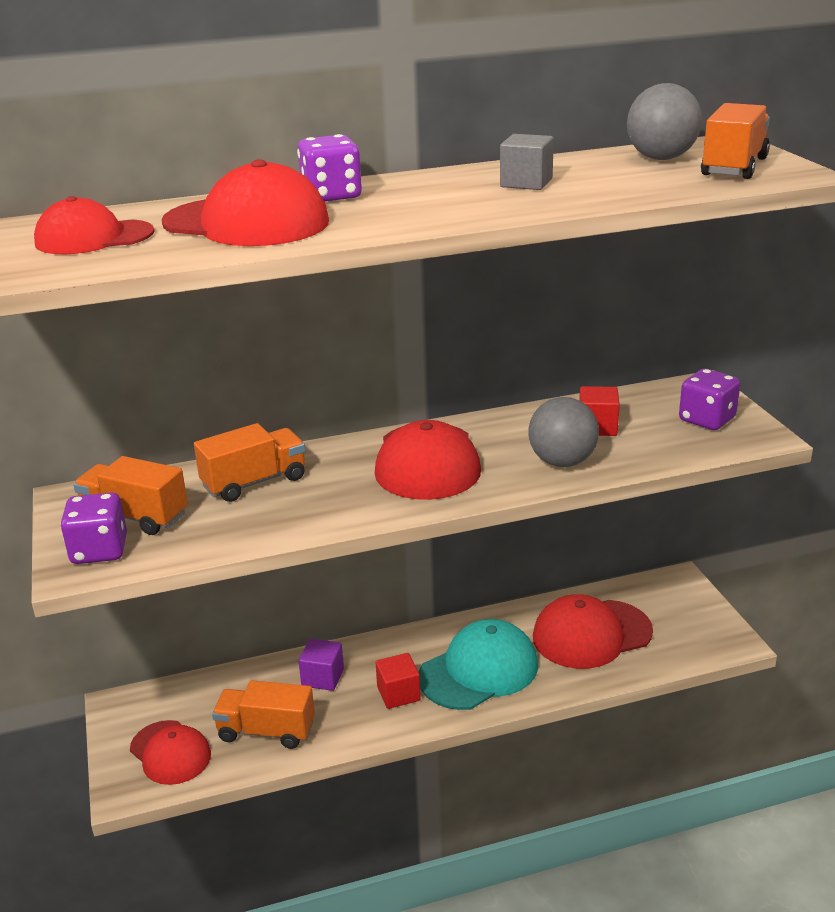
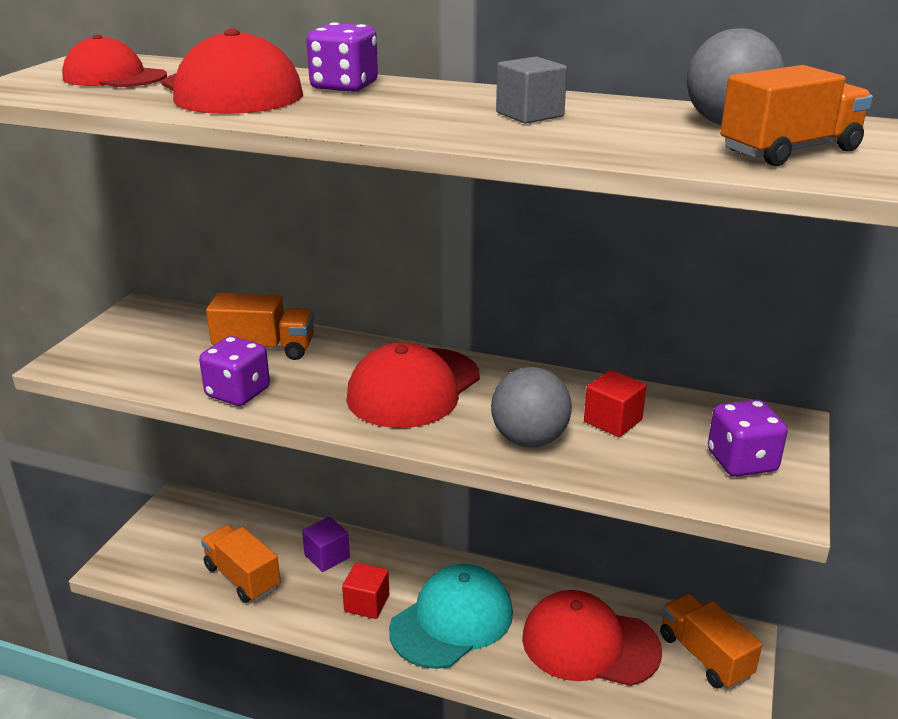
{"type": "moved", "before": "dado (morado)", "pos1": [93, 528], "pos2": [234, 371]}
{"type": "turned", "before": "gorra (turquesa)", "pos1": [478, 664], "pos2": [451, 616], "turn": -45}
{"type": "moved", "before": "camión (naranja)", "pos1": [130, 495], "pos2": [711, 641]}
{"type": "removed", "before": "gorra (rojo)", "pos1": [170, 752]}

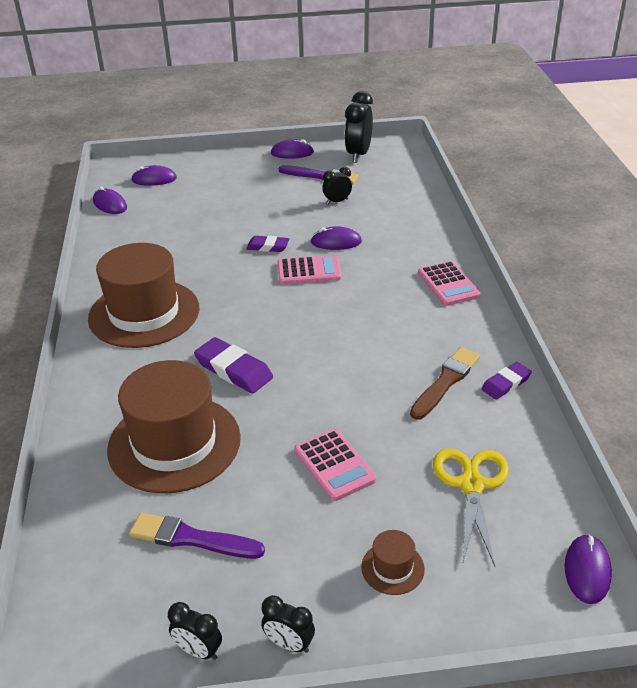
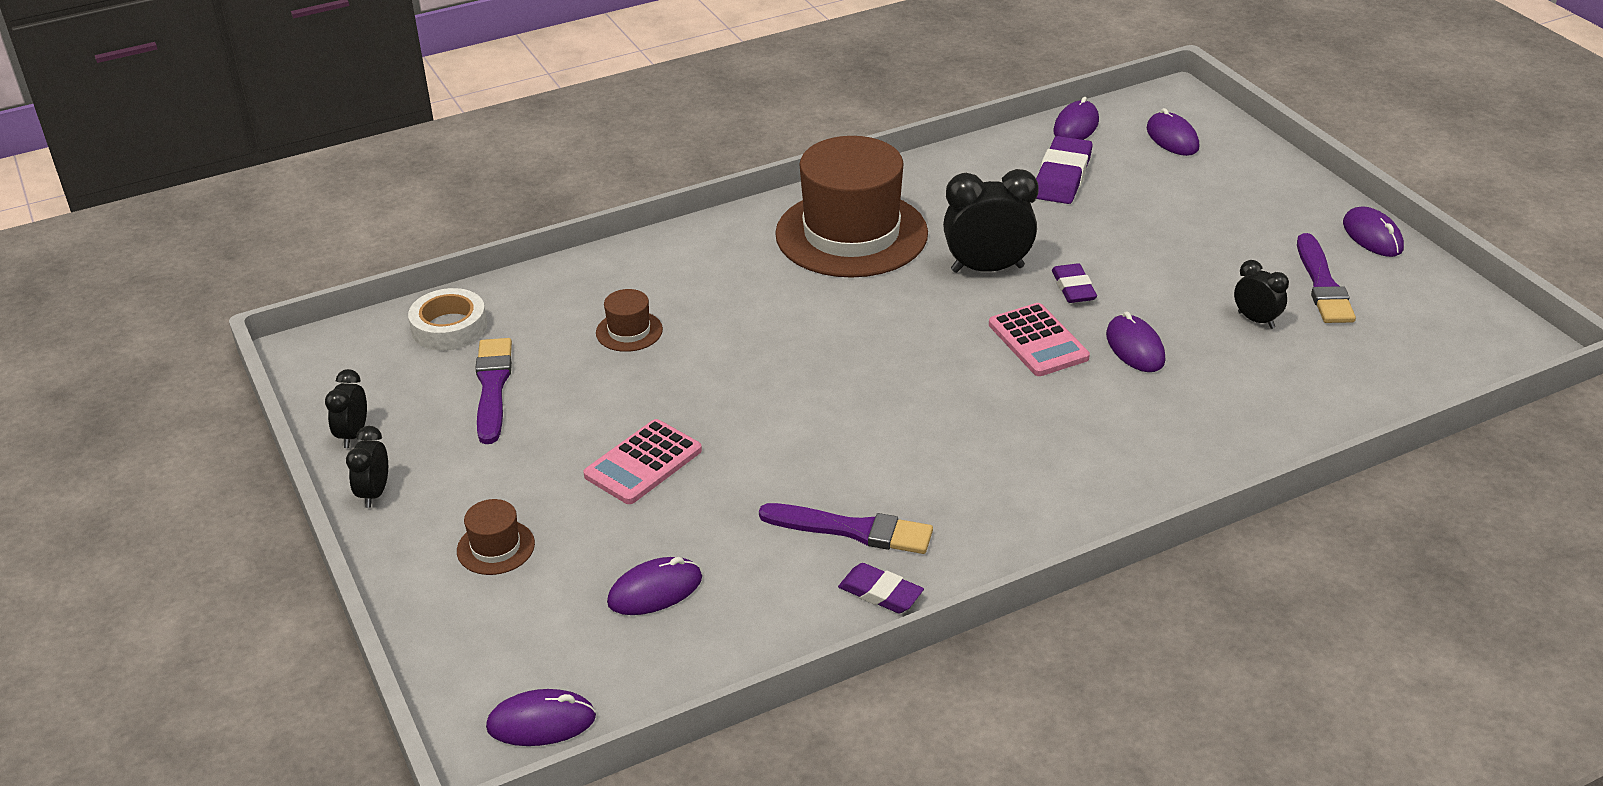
{"type": "added", "after": "cinta adhesiva (blanco)", "pos2": [447, 319]}
{"type": "resized", "before": "sombrero (marrón)", "pos1": [174, 427], "pos2": [629, 320], "scale": 0.41}
{"type": "replaced", "before": "tijeras (amarillo)", "after": "ratón (morado)", "pos1": [471, 507], "pos2": [654, 586]}
{"type": "recoloured", "before": "pincel (marrón)", "after": "pincel (morado)", "pos1": [445, 383], "pos2": [846, 528]}
{"type": "moved", "before": "despertador (negro)", "pos1": [358, 127], "pos2": [991, 221]}
{"type": "moved", "before": "goma de borrar (morado)", "pos1": [233, 365], "pos2": [1064, 170]}
{"type": "removed", "before": "calculadora (rosa)", "pos1": [449, 283]}

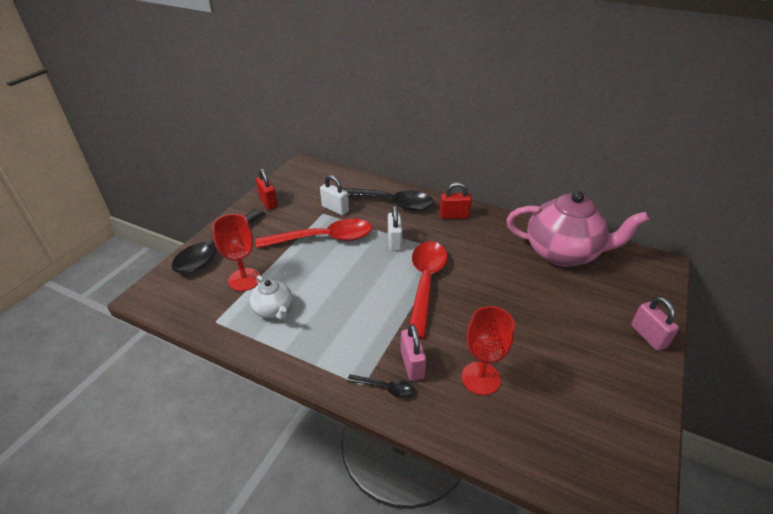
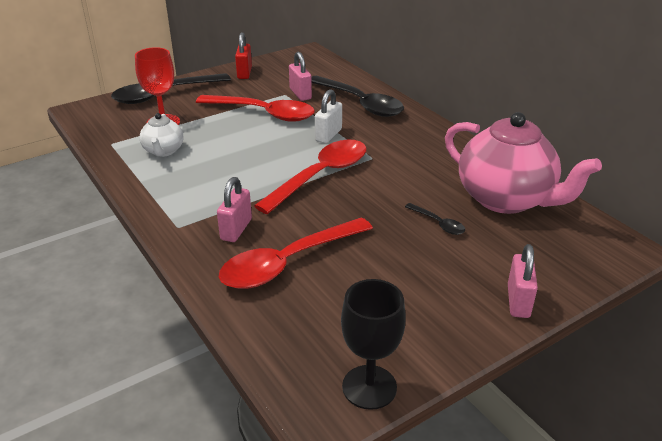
{"type": "replaced", "before": "copa (rojo)", "after": "cuchara (rojo)", "pos1": [488, 350], "pos2": [296, 253]}
{"type": "recoloured", "before": "candado (blanco)", "after": "candado (rosa)", "pos1": [334, 195], "pos2": [300, 76]}
{"type": "added", "after": "copa (negro)", "pos2": [373, 344]}
{"type": "moved", "before": "cuchara (negro)", "pos1": [381, 386], "pos2": [435, 219]}
{"type": "removed", "before": "candado (rojo)", "pos1": [456, 200]}

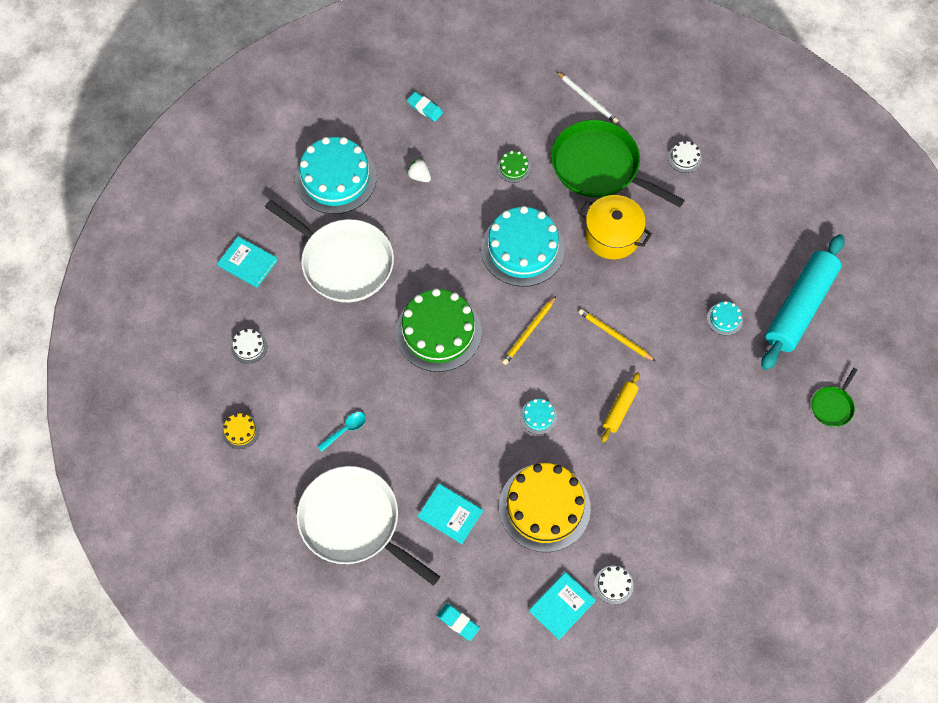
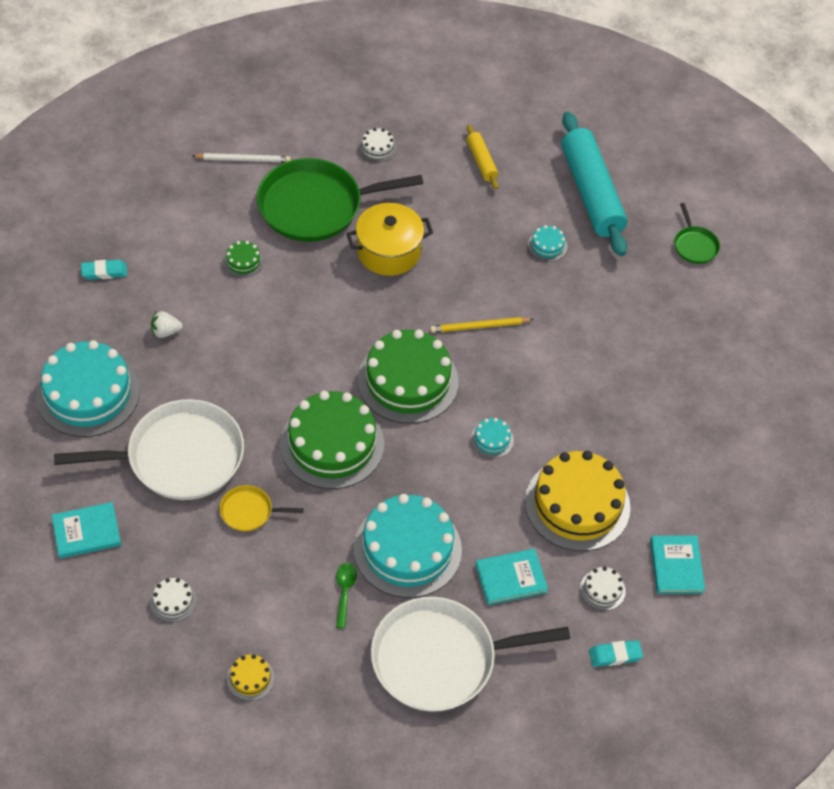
{"type": "added", "after": "sartén (amarillo)", "pos2": [262, 508]}
{"type": "recoloured", "before": "cuchara (turquesa)", "after": "cuchara (verde)", "pos1": [341, 432], "pos2": [346, 595]}
{"type": "moved", "before": "tarta (turquesa)", "pos1": [523, 246], "pos2": [408, 546]}
{"type": "replaced", "before": "lápiz (amarillo)", "after": "tarta (verde)", "pos1": [529, 330], "pos2": [408, 376]}
{"type": "moved", "before": "rodillo (amarillo)", "pos1": [620, 407], "pos2": [483, 157]}
{"type": "moved", "before": "tarta (blanco)", "pos1": [614, 585], "pos2": [603, 589]}

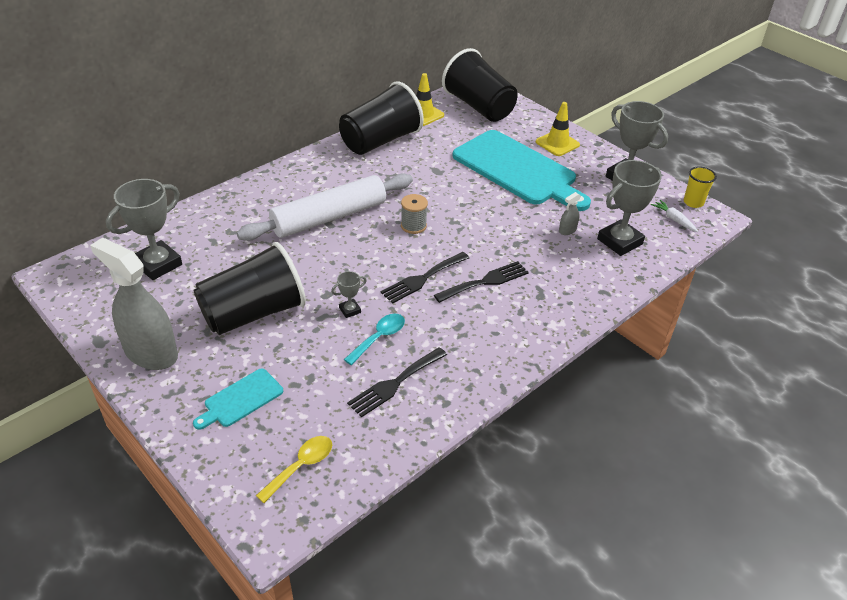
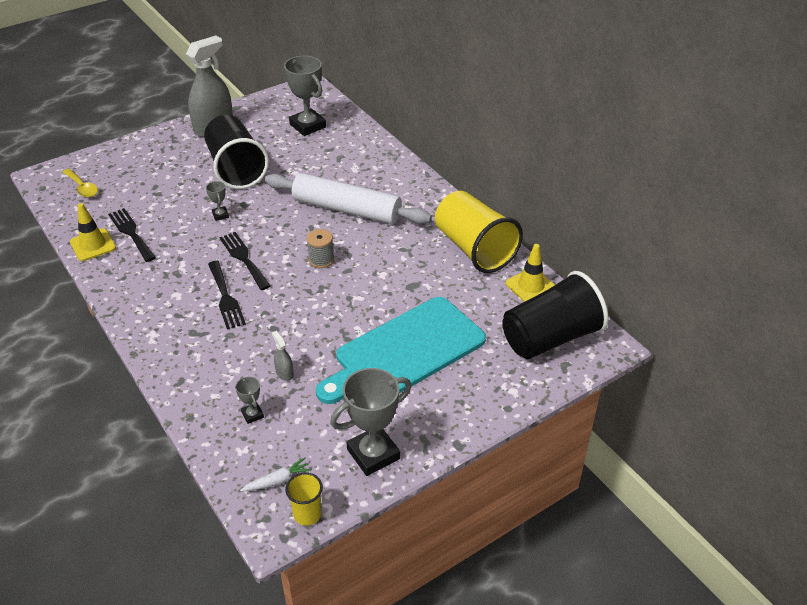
{"type": "moved", "before": "cono de tráfico (amarillo)", "pos1": [558, 129], "pos2": [93, 232]}
{"type": "resized", "before": "trofeo (gris)", "pos1": [629, 208], "pos2": [249, 400], "scale": 0.46}
{"type": "turned", "before": "rodillo (blanco)", "pos1": [325, 207], "pos2": [348, 198], "turn": -45}
{"type": "recoloured", "before": "vaso (negro)", "after": "vaso (amarillo)", "pos1": [381, 118], "pos2": [479, 232]}
{"type": "removed", "before": "tabla de cortar (turquesa)", "pos1": [238, 399]}
{"type": "removed", "before": "cuchara (turquesa)", "pos1": [374, 339]}

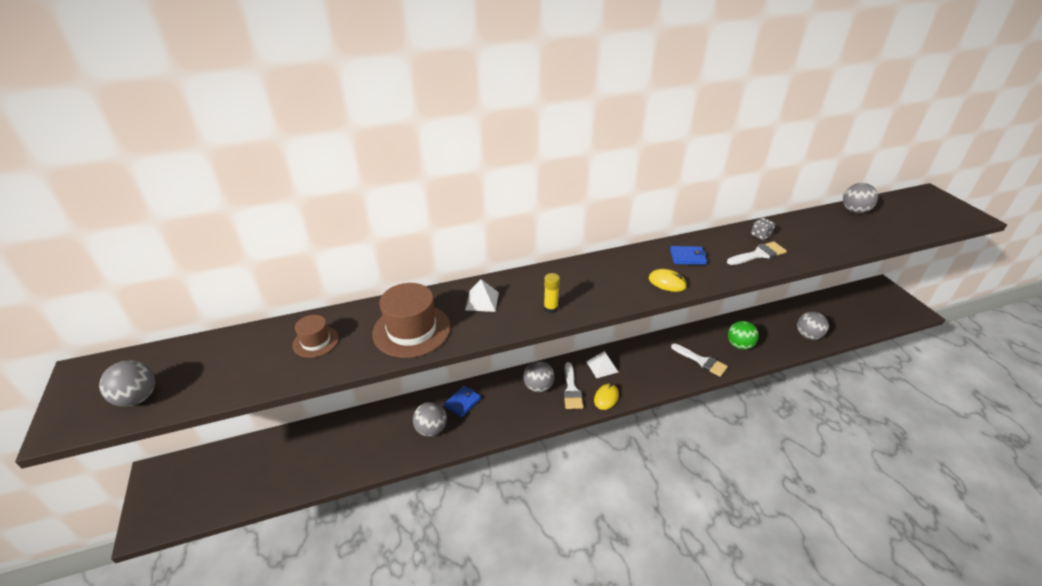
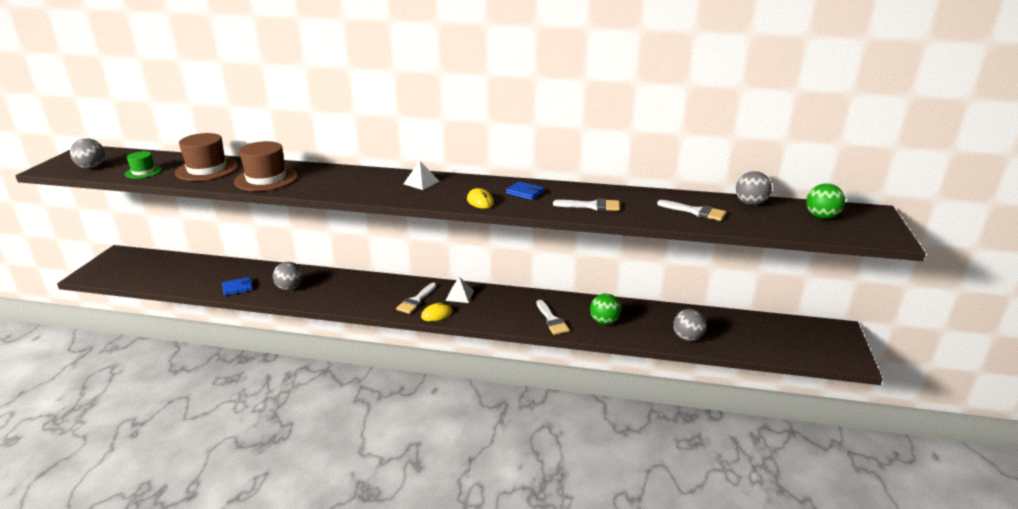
{"type": "added", "after": "sombrero (verde)", "pos2": [143, 165]}
{"type": "resized", "before": "sombrero (marrón)", "pos1": [316, 336], "pos2": [206, 157], "scale": 1.78}
{"type": "moved", "before": "cartera (azul)", "pos1": [462, 401], "pos2": [237, 286]}
{"type": "moved", "before": "pirámide (blanco)", "pos1": [482, 295], "pos2": [421, 175]}
{"type": "added", "after": "pincel (blanco)", "pos2": [691, 210]}
{"type": "added", "after": "pelota (verde)", "pos2": [825, 201]}
{"type": "removed", "before": "pelota (gris)", "pos1": [538, 376]}
{"type": "removed", "before": "barra de pegamento (amarillo)", "pos1": [552, 293]}
{"type": "removed", "before": "dado (gris)", "pos1": [763, 229]}

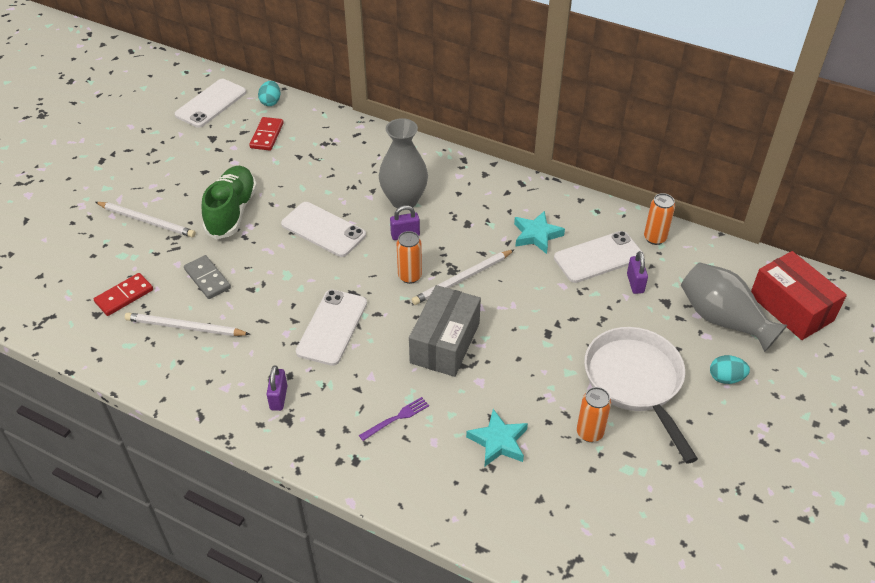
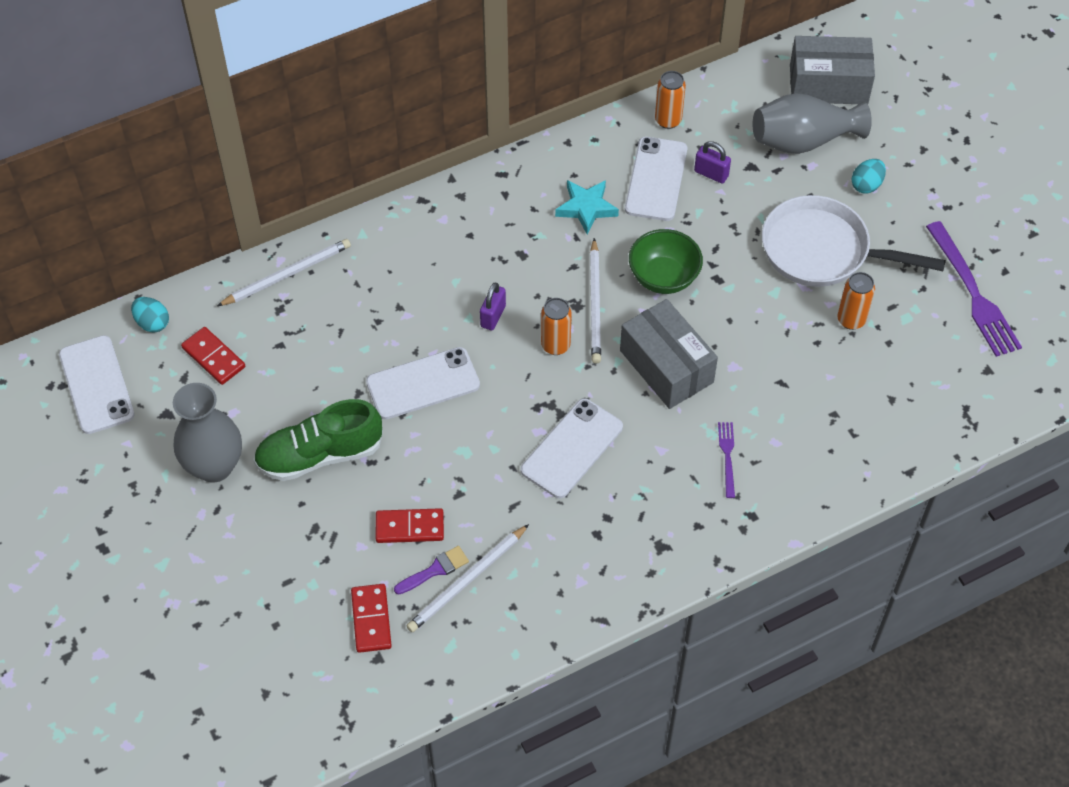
{"type": "moved", "before": "florero (gris)", "pos1": [403, 163], "pos2": [207, 433]}
{"type": "moved", "before": "lápiz (blanco)", "pos1": [145, 220], "pos2": [284, 272]}
{"type": "turned", "before": "zapato (verde)", "pos1": [229, 203], "pos2": [318, 440], "turn": -60}
{"type": "recoloured", "before": "ficha de dominó (gris)", "after": "ficha de dominó (rojo)", "pos1": [207, 277], "pos2": [410, 525]}
{"type": "added", "after": "pincel (morado)", "pos2": [431, 570]}
{"type": "turned", "before": "móvil (blanco)", "pos1": [331, 327], "pos2": [572, 448], "turn": 75}
{"type": "added", "after": "cuenco (verde)", "pos2": [666, 261]}
{"type": "recoloured", "before": "caja (rojo)", "after": "caja (gris)", "pos1": [799, 295], "pos2": [832, 70]}
{"type": "added", "after": "tenedor (morado)", "pos2": [974, 289]}
{"type": "removed", "before": "candado (morado)", "pos1": [277, 388]}
{"type": "removed", "before": "estrella (turquesa)", "pos1": [497, 438]}

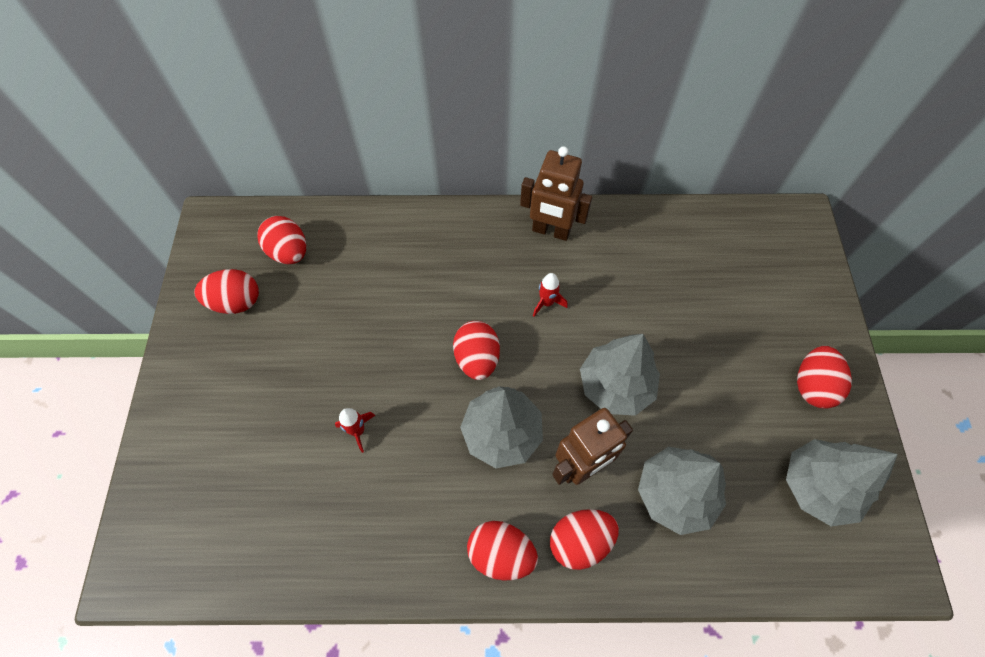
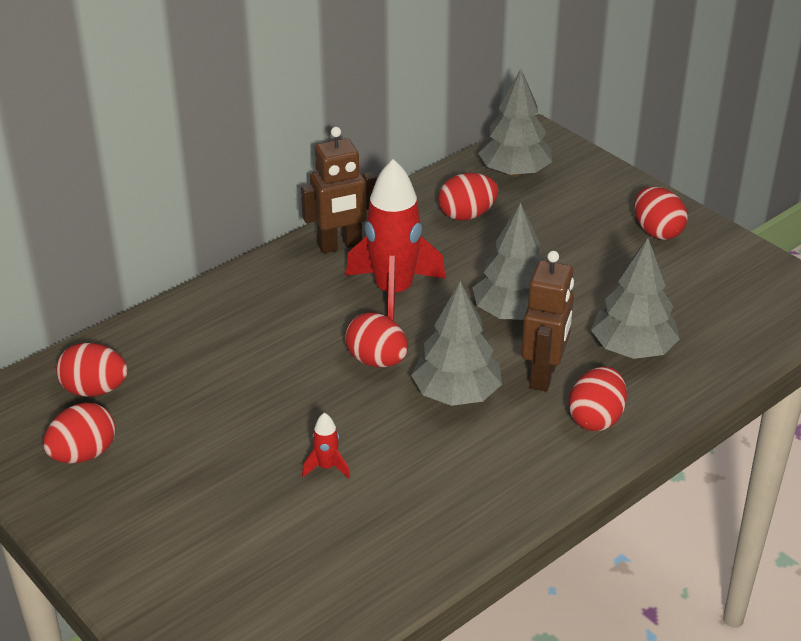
{"type": "resized", "before": "cohete (rojo)", "pos1": [550, 295], "pos2": [396, 240], "scale": 2.44}
{"type": "moved", "before": "huevo (rojo)", "pos1": [502, 550], "pos2": [468, 197]}
{"type": "moved", "before": "árbol (gris)", "pos1": [842, 483], "pos2": [515, 123]}

